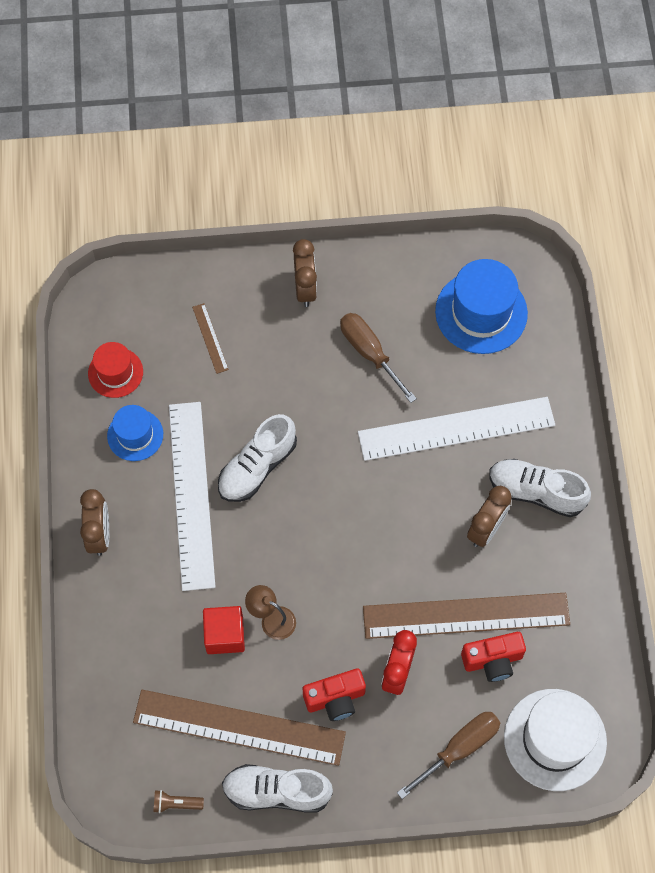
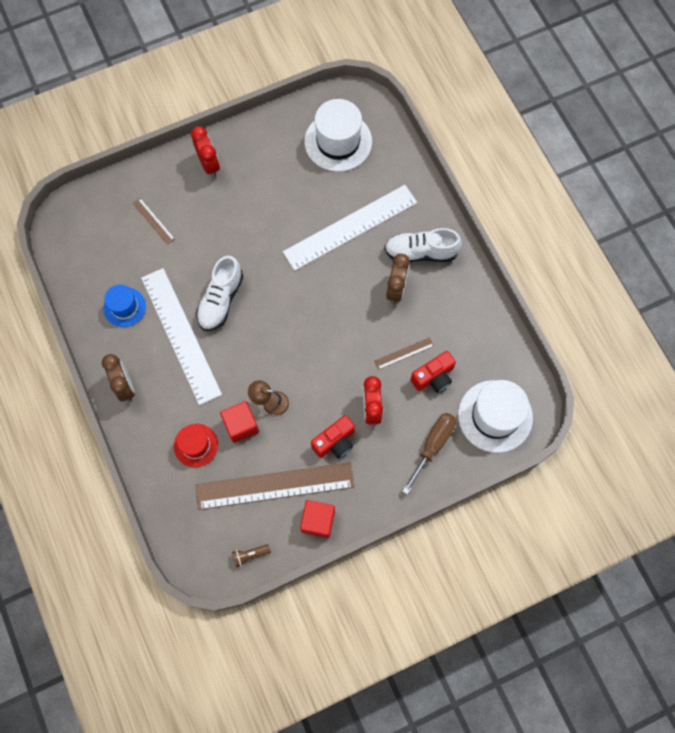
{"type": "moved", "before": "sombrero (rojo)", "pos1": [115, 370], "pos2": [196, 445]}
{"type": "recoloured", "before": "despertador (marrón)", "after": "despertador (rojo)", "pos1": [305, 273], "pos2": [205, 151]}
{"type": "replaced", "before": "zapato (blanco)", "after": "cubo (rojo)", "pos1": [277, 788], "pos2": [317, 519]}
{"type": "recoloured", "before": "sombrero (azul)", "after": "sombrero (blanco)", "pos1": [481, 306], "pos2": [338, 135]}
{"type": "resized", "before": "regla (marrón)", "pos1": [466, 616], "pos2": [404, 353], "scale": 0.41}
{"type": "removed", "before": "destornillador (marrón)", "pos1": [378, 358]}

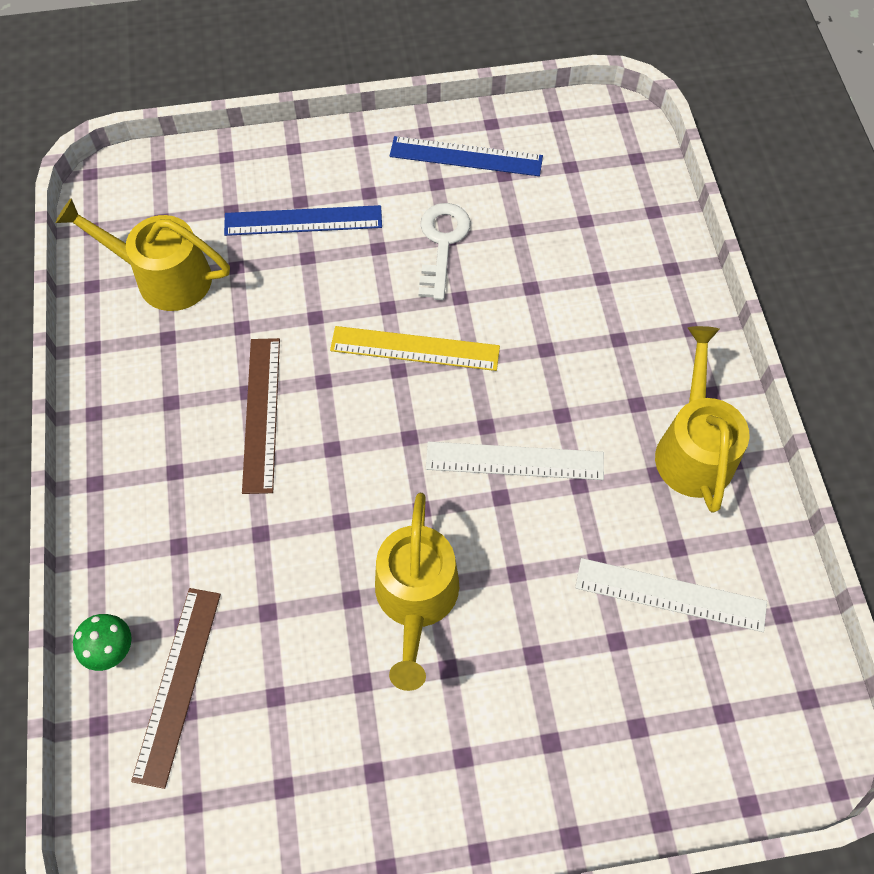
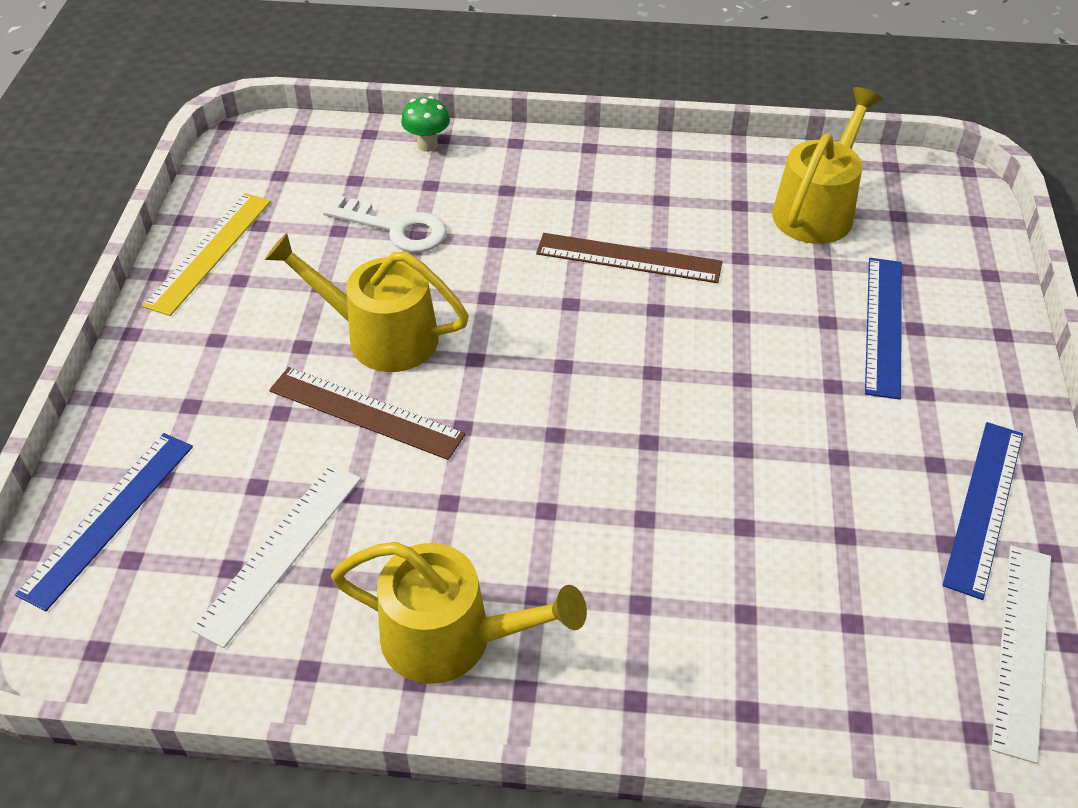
{"type": "added", "after": "regla (azul)", "pos2": [104, 522]}
{"type": "moved", "before": "regla (amarillo)", "pos1": [415, 348], "pos2": [207, 254]}
{"type": "moved", "before": "regla (marrón)", "pos1": [176, 688], "pos2": [367, 413]}
{"type": "moved", "before": "llave (blanco)", "pos1": [444, 251], "pos2": [385, 223]}
{"type": "moved", "before": "regla (blanco)", "pos1": [515, 460], "pos2": [1021, 655]}

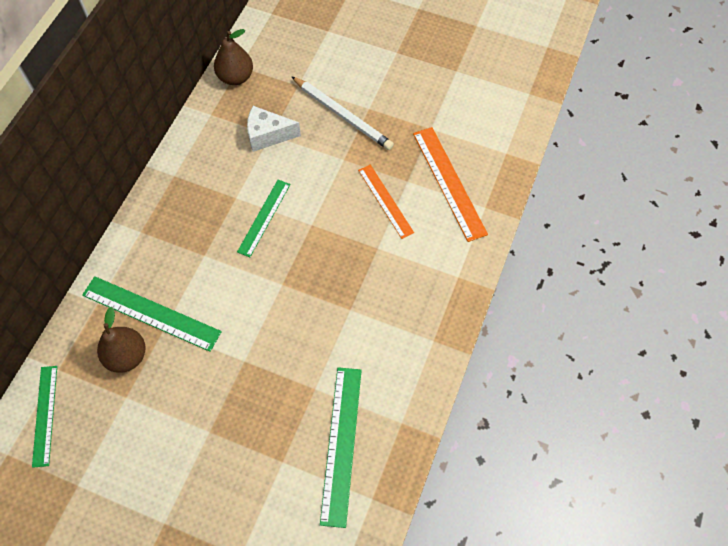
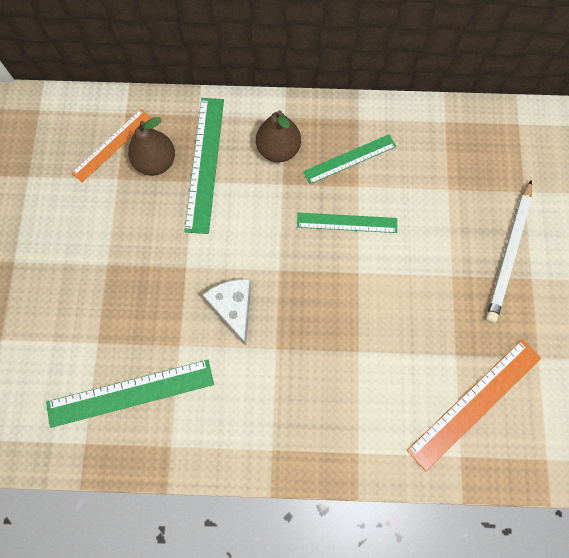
{"type": "moved", "before": "regla (naranja)", "pos1": [386, 202], "pos2": [112, 145]}
{"type": "moved", "before": "queso (blanco)", "pos1": [274, 129], "pos2": [227, 312]}
{"type": "moved", "before": "pera (marrón)", "pos1": [233, 57], "pos2": [278, 136]}
{"type": "moved", "before": "regla (verde)", "pos1": [44, 417], "pos2": [349, 159]}

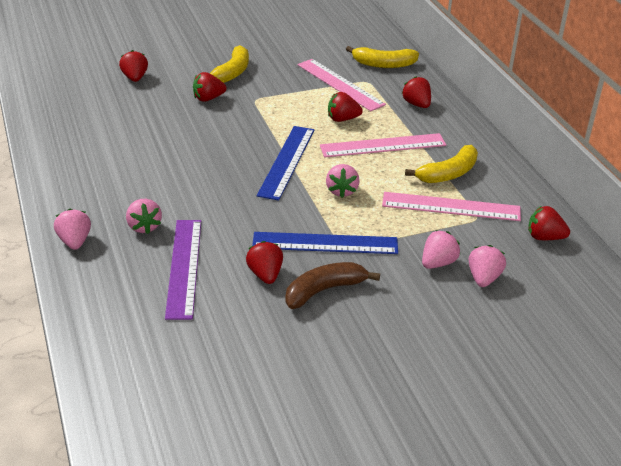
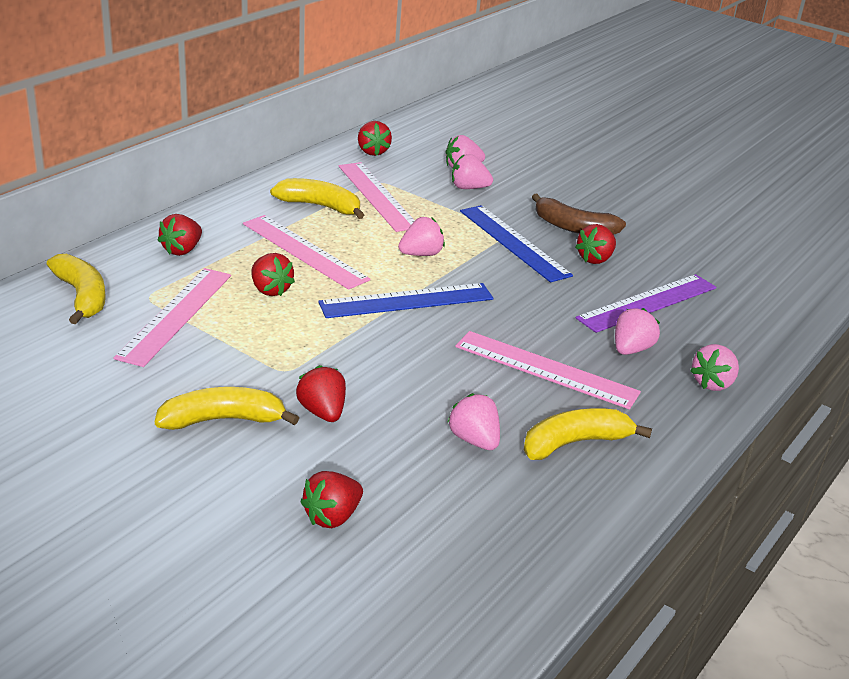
{"type": "turned", "before": "fresa (rojo)", "pos1": [210, 87], "pos2": [321, 393], "turn": -150}
{"type": "added", "after": "fresa (rosa)", "pos2": [474, 421]}
{"type": "added", "after": "regla (rosa)", "pos2": [548, 370]}
{"type": "added", "after": "plátano (amarillo)", "pos2": [587, 434]}

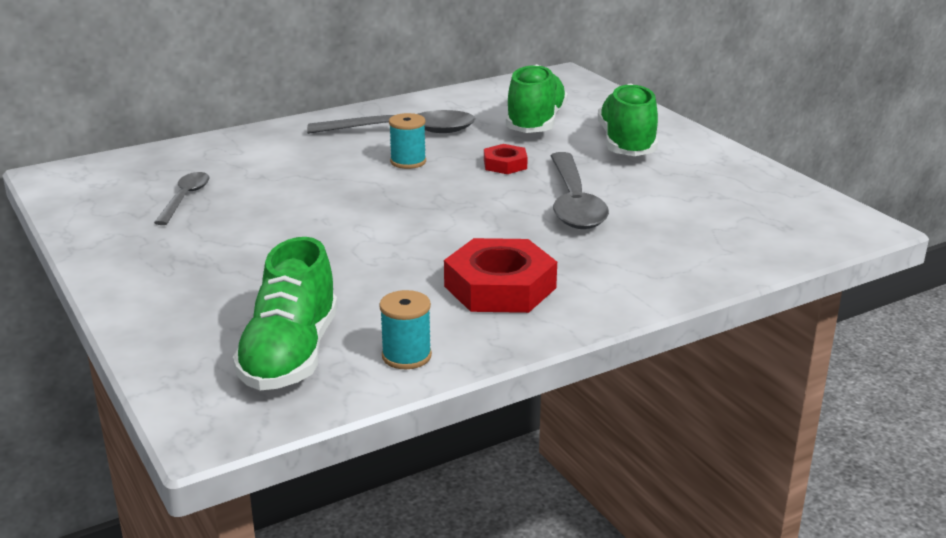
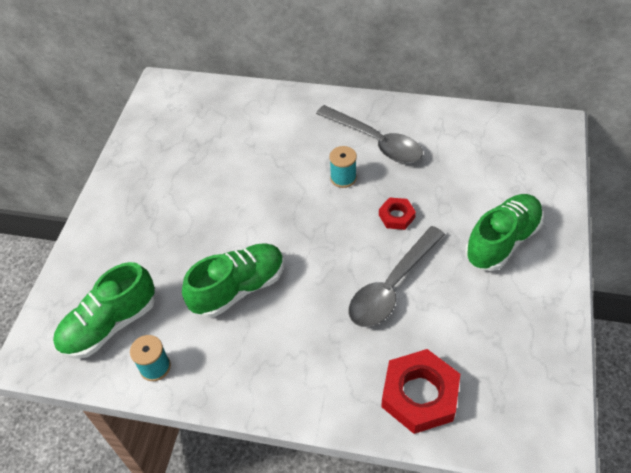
{"type": "moved", "before": "zapato (verde)", "pos1": [537, 98], "pos2": [233, 280]}
{"type": "moved", "before": "tuerca (rojo)", "pos1": [500, 275], "pos2": [420, 391]}
{"type": "removed", "before": "cuchara (gris)", "pos1": [181, 198]}

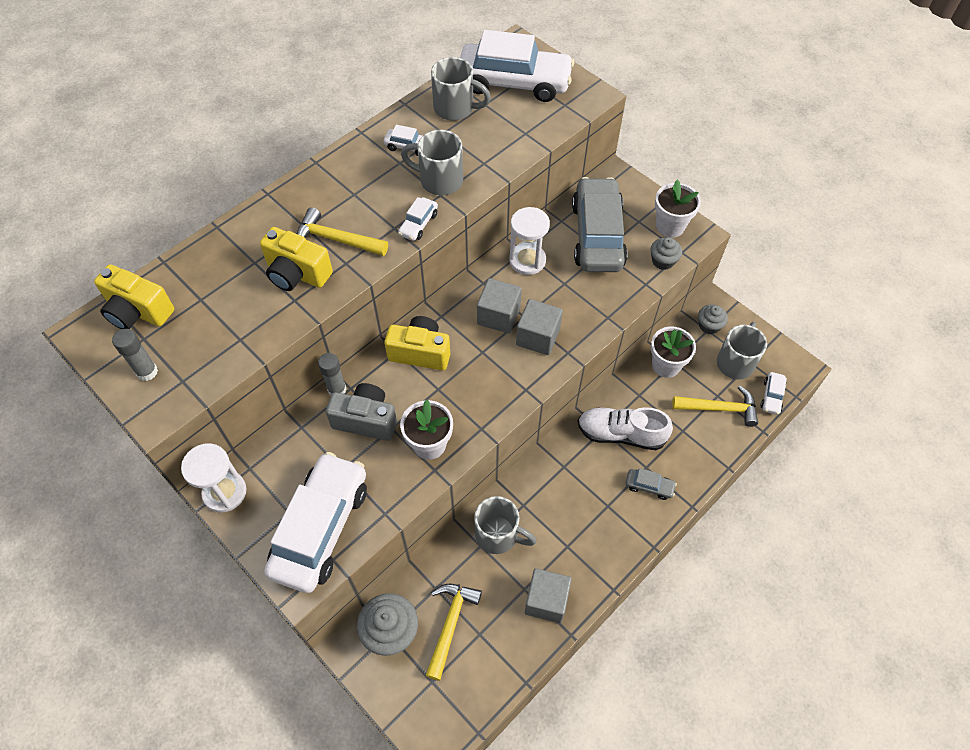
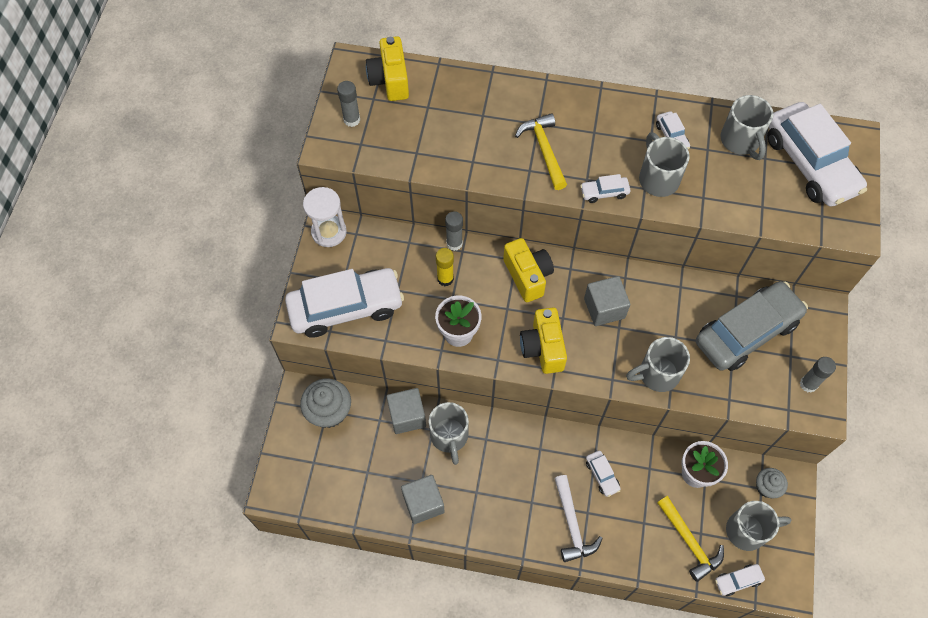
{"type": "moved", "before": "cubo (gris)", "pos1": [539, 327], "pos2": [406, 411]}
{"type": "replaced", "before": "cámara (gris)", "after": "barra de pegamento (amarillo)", "pos1": [361, 412], "pos2": [445, 267]}
{"type": "moved", "before": "cámara (amarillo)", "pos1": [296, 259], "pos2": [543, 341]}
{"type": "replaced", "before": "coche (gris)", "after": "martillo (blanco)", "pos1": [651, 484], "pos2": [578, 518]}
{"type": "replaced", "before": "zapato (blanco)", "after": "coche (blanco)", "pos1": [625, 428], "pos2": [603, 474]}
{"type": "added", "after": "taza (gris)", "pos2": [658, 364]}
{"type": "replaced", "before": "maceta (blanco)", "after": "barra de pegamento (gris)", "pos1": [678, 208], "pos2": [818, 375]}
{"type": "removed", "before": "martillo (amarillo)", "pos1": [454, 632]}
{"type": "removed", "before": "reloj de arena (blanco)", "pos1": [529, 241]}
{"type": "removed", "before": "magdalena (gris)", "pos1": [666, 253]}

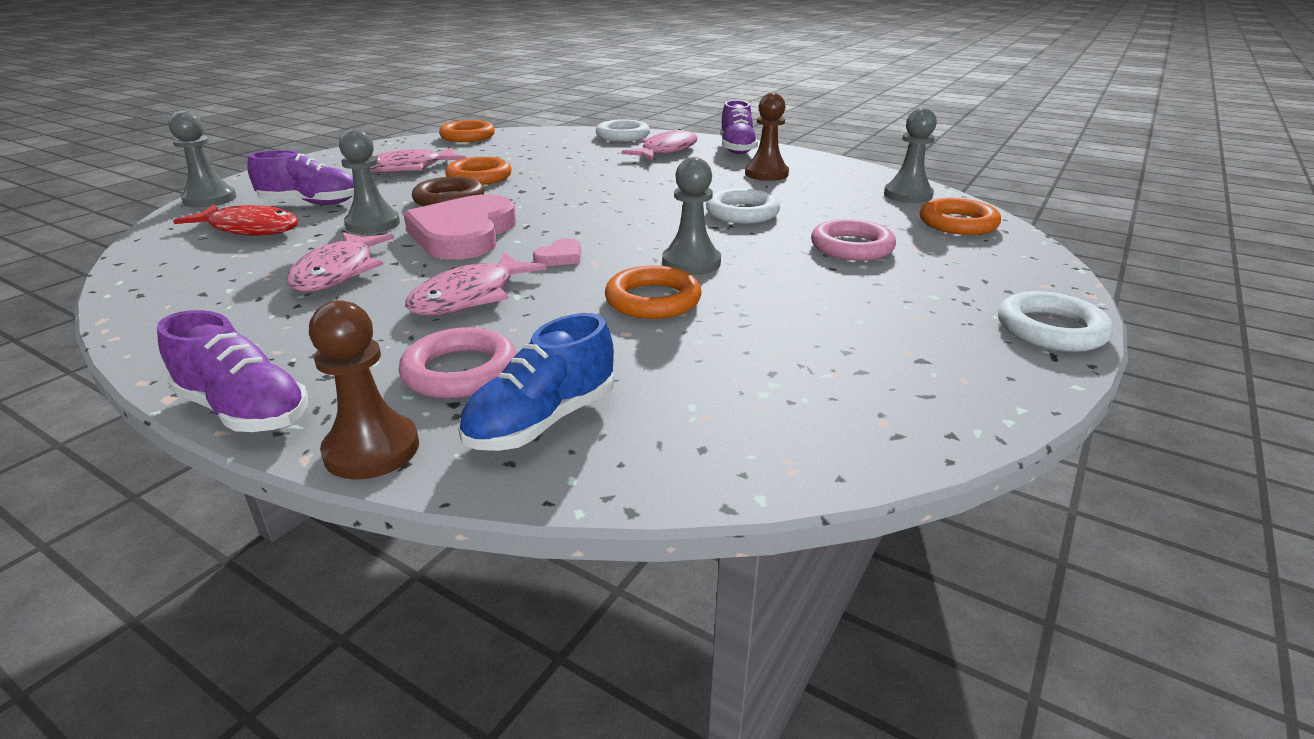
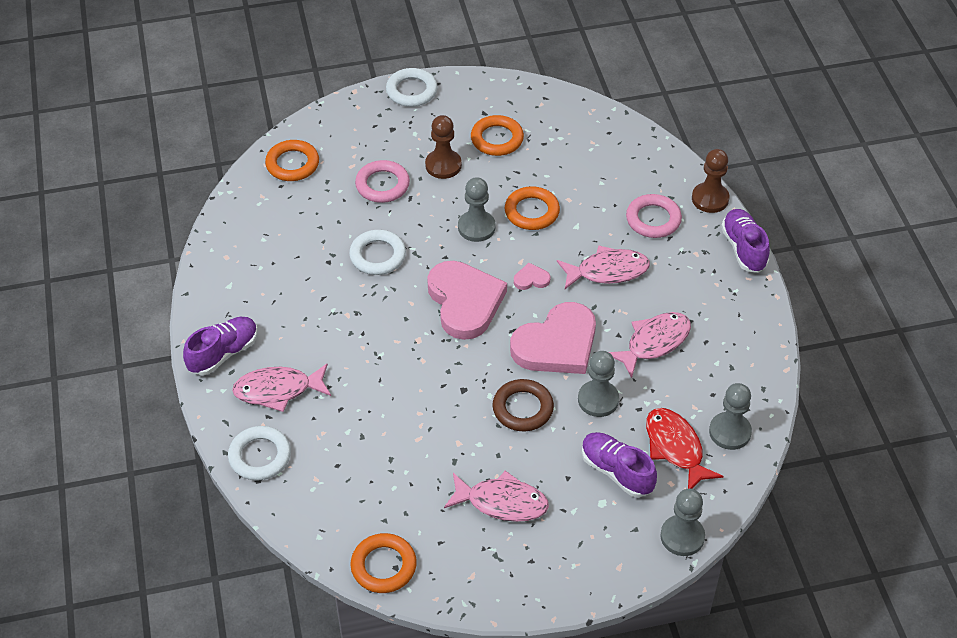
{"type": "moved", "before": "peón (marrón)", "pos1": [767, 137], "pos2": [443, 147]}
{"type": "added", "after": "corazón (rosa)", "pos2": [467, 300]}
{"type": "moved", "before": "anillo (naranja)", "pos1": [478, 171], "pos2": [497, 135]}
{"type": "moved", "before": "peón (gris)", "pos1": [910, 155], "pos2": [730, 416]}
{"type": "removed", "before": "zapato (azul)", "pos1": [536, 382]}

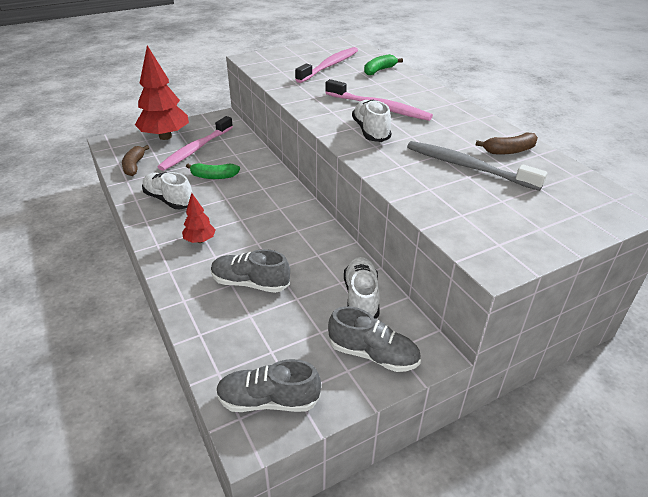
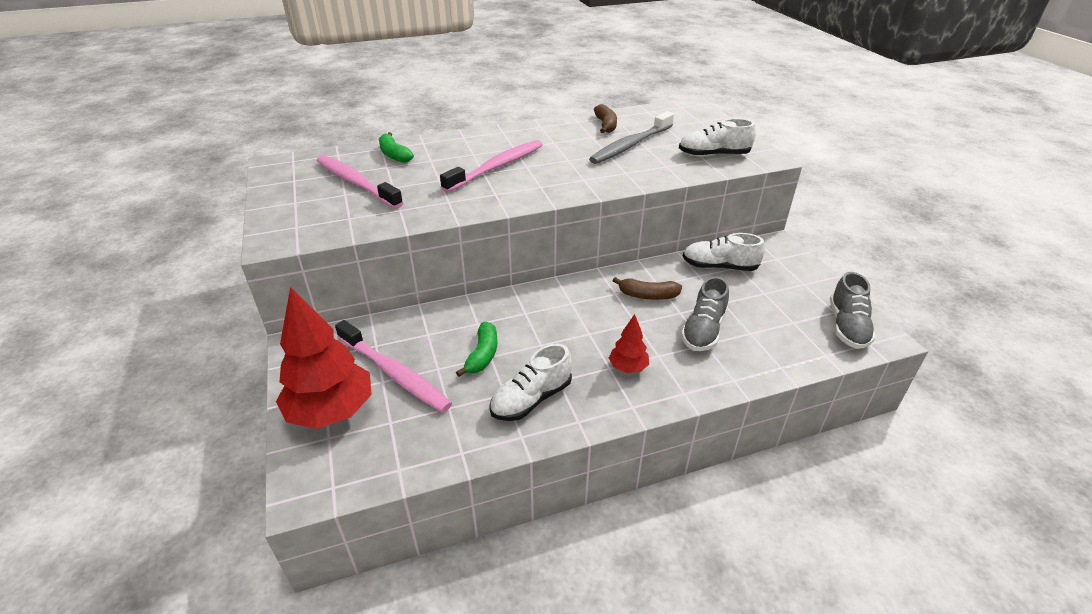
{"type": "moved", "before": "plátano (marrón)", "pos1": [136, 160], "pos2": [647, 288]}
{"type": "moved", "before": "zapato (blanco)", "pos1": [372, 120], "pos2": [717, 137]}
{"type": "removed", "before": "zapato (gris)", "pos1": [374, 339]}

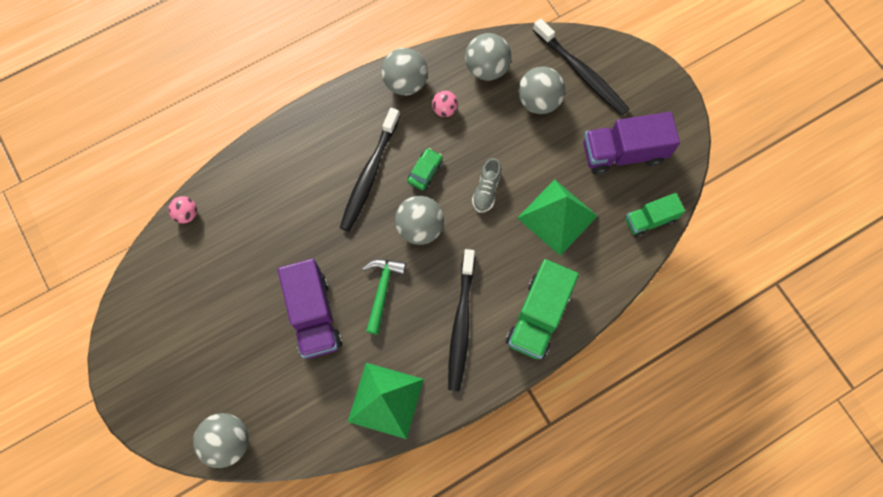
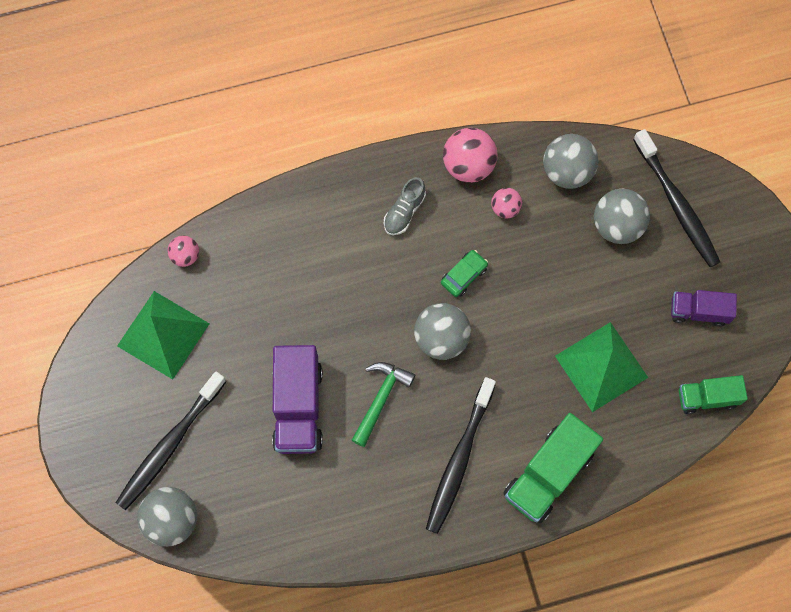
{"type": "moved", "before": "cepillo de dientes (negro)", "pos1": [370, 170], "pos2": [171, 441]}
{"type": "moved", "before": "pirámide (verde)", "pos1": [386, 401], "pos2": [163, 335]}
{"type": "moved", "before": "zapato (gris)", "pos1": [486, 185], "pos2": [405, 206]}
{"type": "recoloured", "before": "pelota (gris)", "after": "pelota (rosa)", "pos1": [405, 71], "pos2": [470, 155]}
{"type": "resized", "before": "camión (morado)", "pos1": [631, 143], "pos2": [704, 308], "scale": 0.6}

